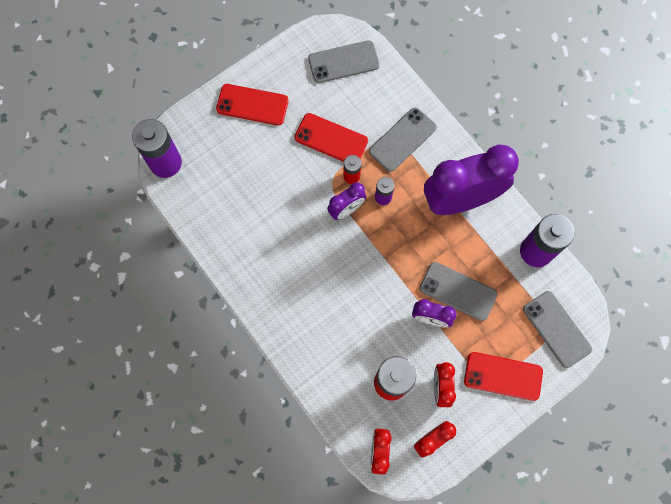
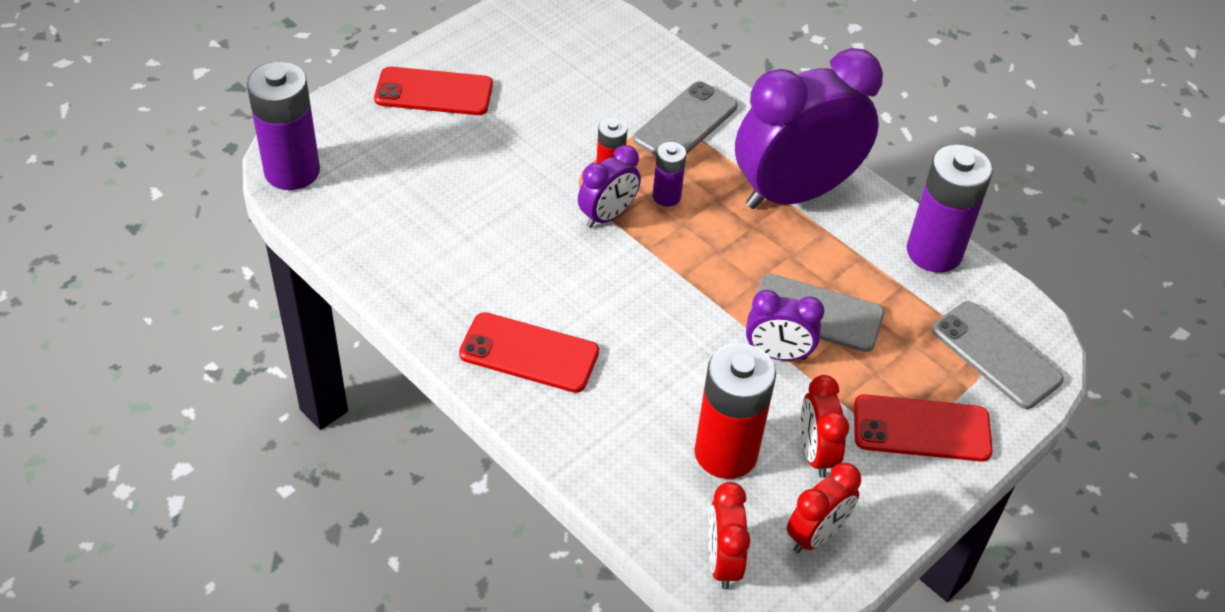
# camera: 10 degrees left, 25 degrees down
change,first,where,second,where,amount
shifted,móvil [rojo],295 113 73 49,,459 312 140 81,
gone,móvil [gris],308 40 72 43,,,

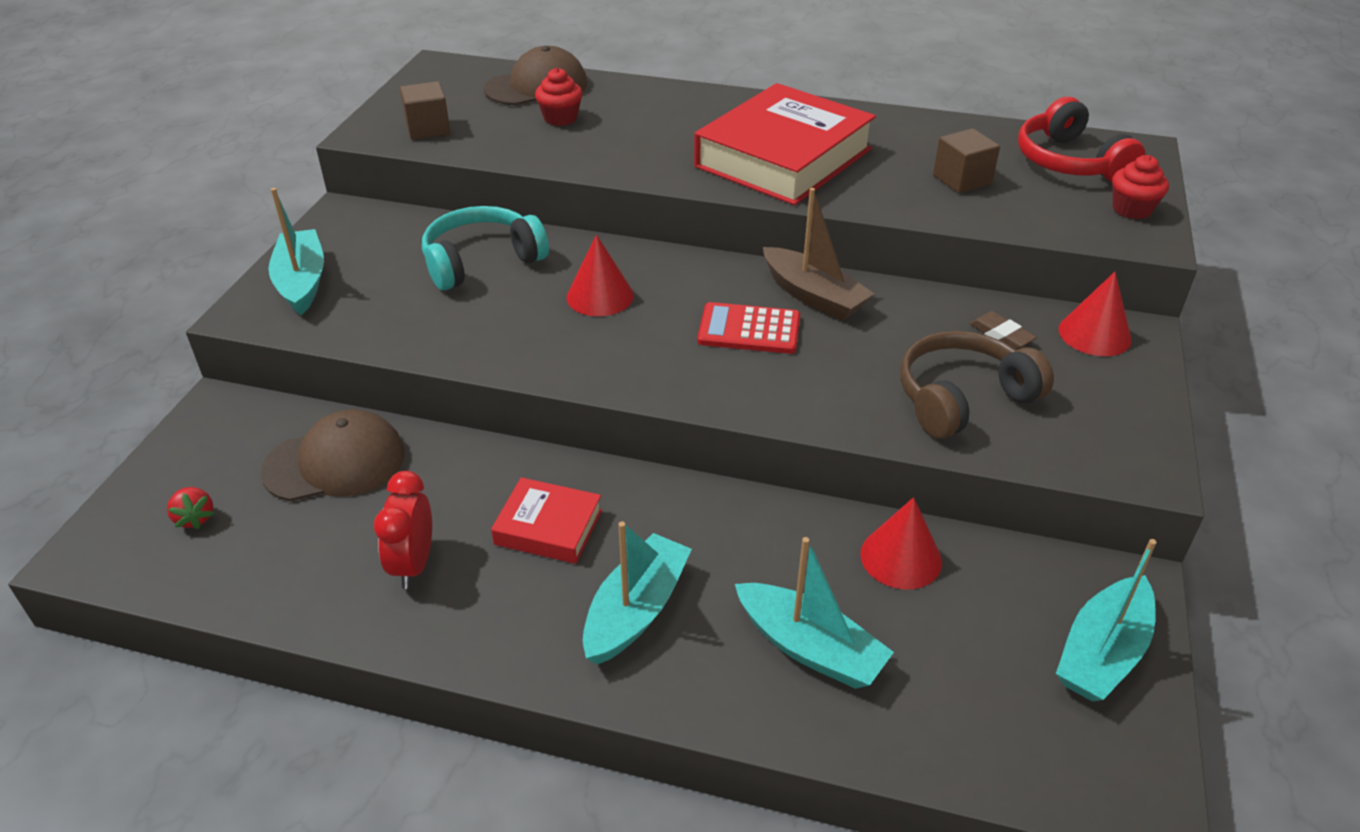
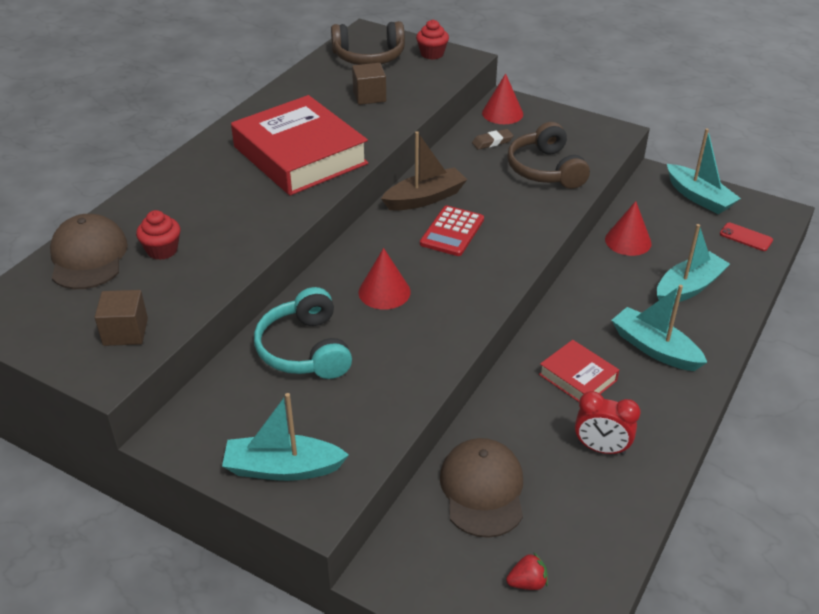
# camera: 75 degrees left, 0 degrees up
change,first,where,second,where,amount
repainted,auriculares [rojo],1018 97 127 85,auriculares [marrón],331 21 74 44,
rotated,libro [rojo],491 477 111 87,,539 340 80 62,75 degrees counterclockwise
new,,,móvil [rojo],720 222 53 29,

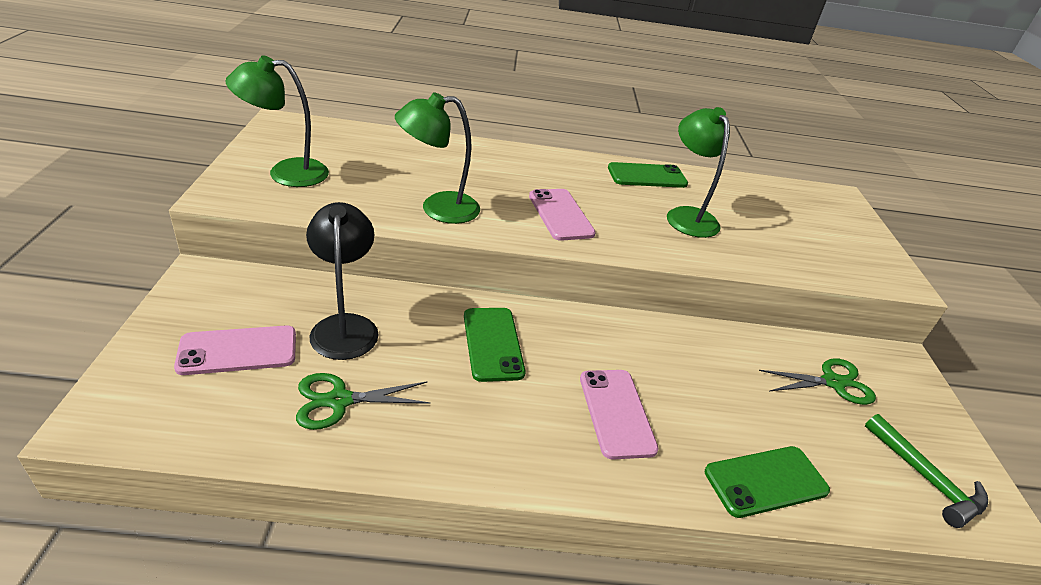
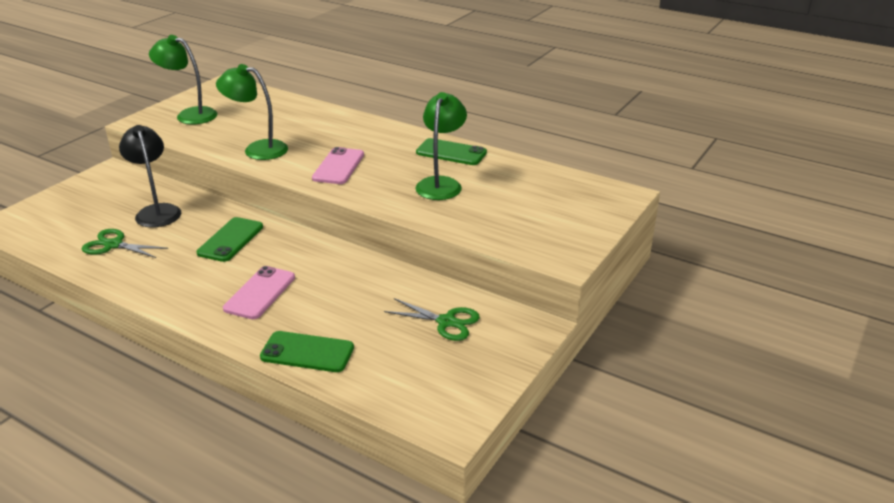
# camera: 35 degrees right, 5 degrees down
change,first,where,second,where,amount
rotated,lámpara [negro],306 202 73 158,,119 125 62 103,45 degrees counterclockwise
gone,móvil [rosa],174 326 122 49,,,
gone,martillo [verde],865 414 123 114,,,

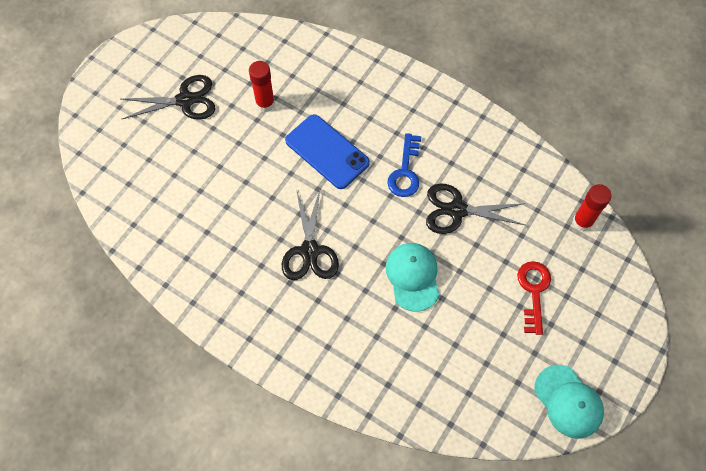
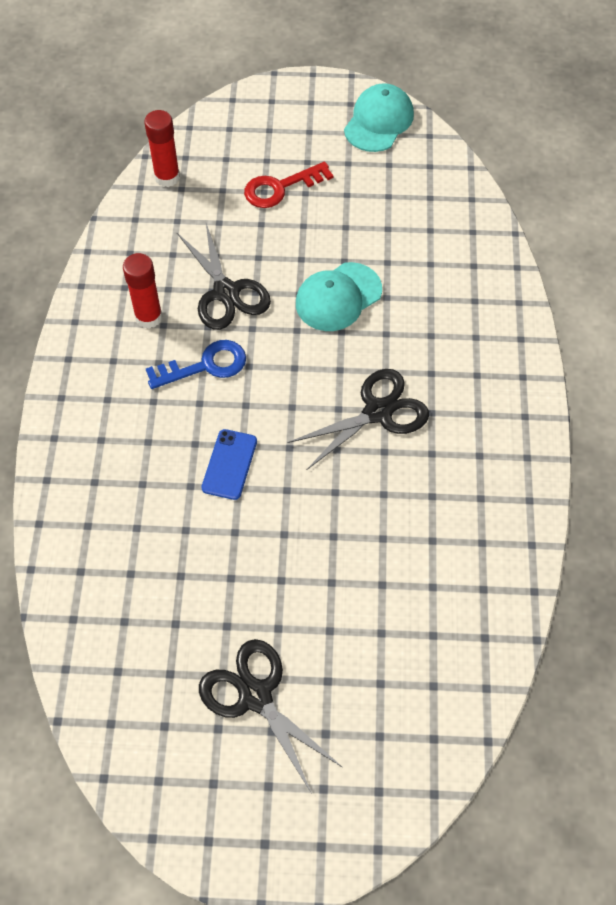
# camera: 120 degrees left, 5 degrees down
change,first,where,second,where,amount
shifted,barra de pegamento [rojo],249 61 26 51,,123 253 40 76,
scaled,móvil [azul],285 114 85 75,,201 429 56 71,x0.60

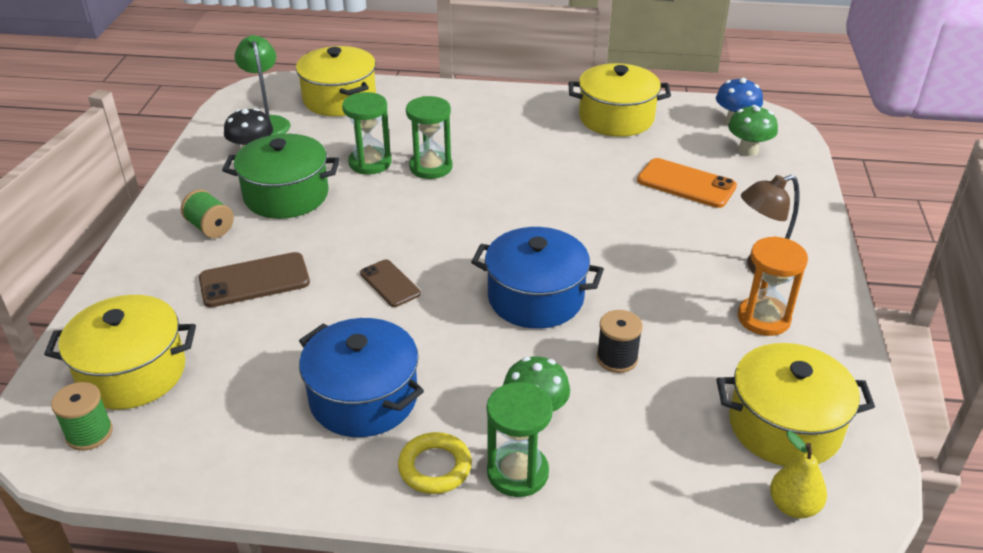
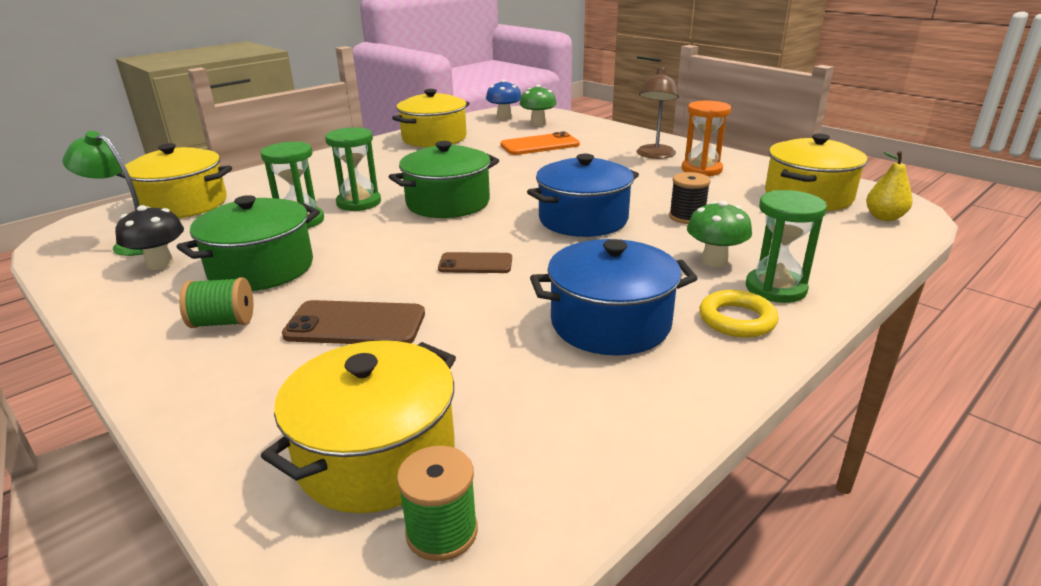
# camera: 50 degrees left, 10 degrees down
change,first,where,second,where,amount
rotated,móvil [marrón],199 252 111 55,,282 300 143 44,75 degrees clockwise
new,,,olla [verde],389 141 110 77,

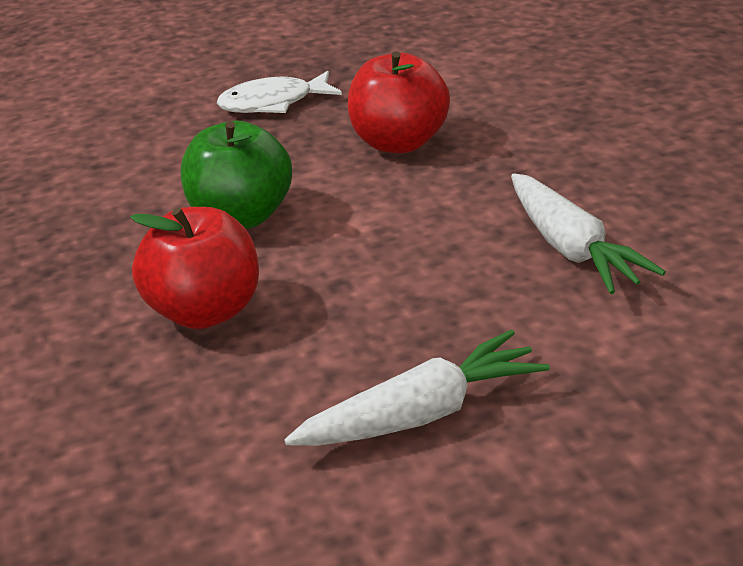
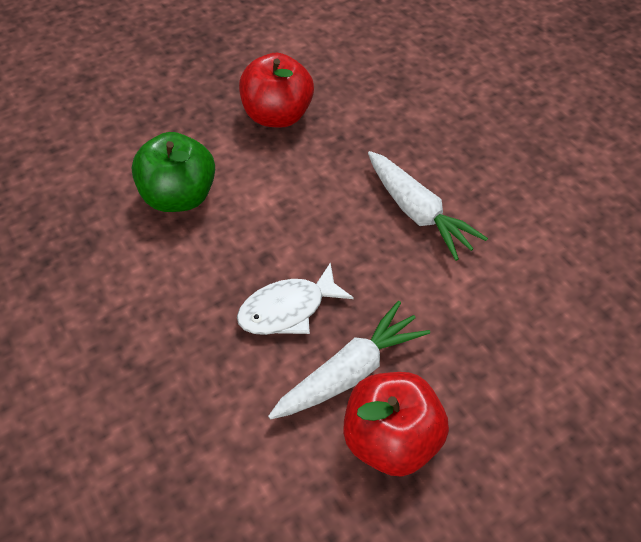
# camera: 15 degrees left, 20 degrees up
change,first,where,second,where,amount
shifted,pez [blanco],217 71 125 42,,237 262 117 73,
shifted,manzana [rojo],130 207 129 122,,343 372 106 105,

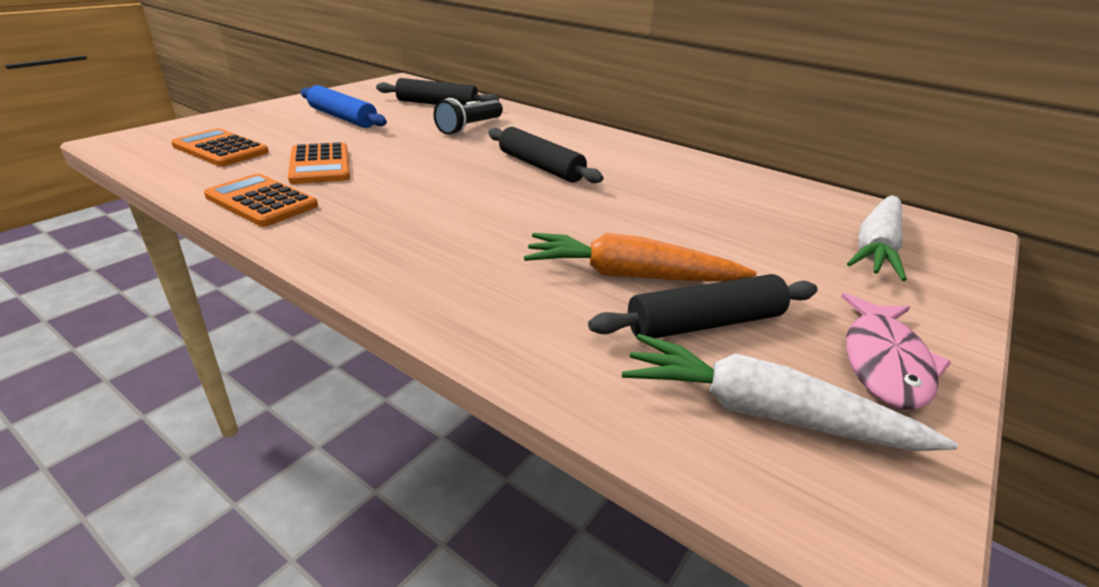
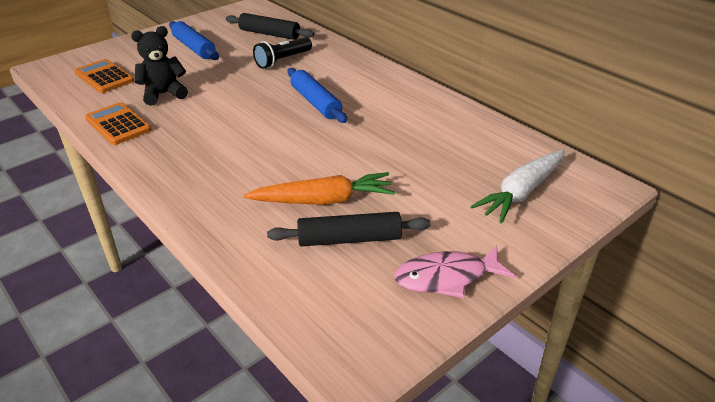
# camera: 15 degrees right, 5 degrees up
change,first,where,second,where,amount
swapped,calculadora [naranja],288 142 62 42,osito [negro],131 26 57 80,
rotated,zanahoria [naranja],524 233 233 49,,243 172 152 33,150 degrees clockwise
repainted,rodillo [negro],488 127 115 56,rodillo [azul],287 68 60 55,
rotated,pez [rosa],841 293 110 117,,394 246 121 52,45 degrees clockwise
gone,zanahoria [blanco],622 334 336 117,,,

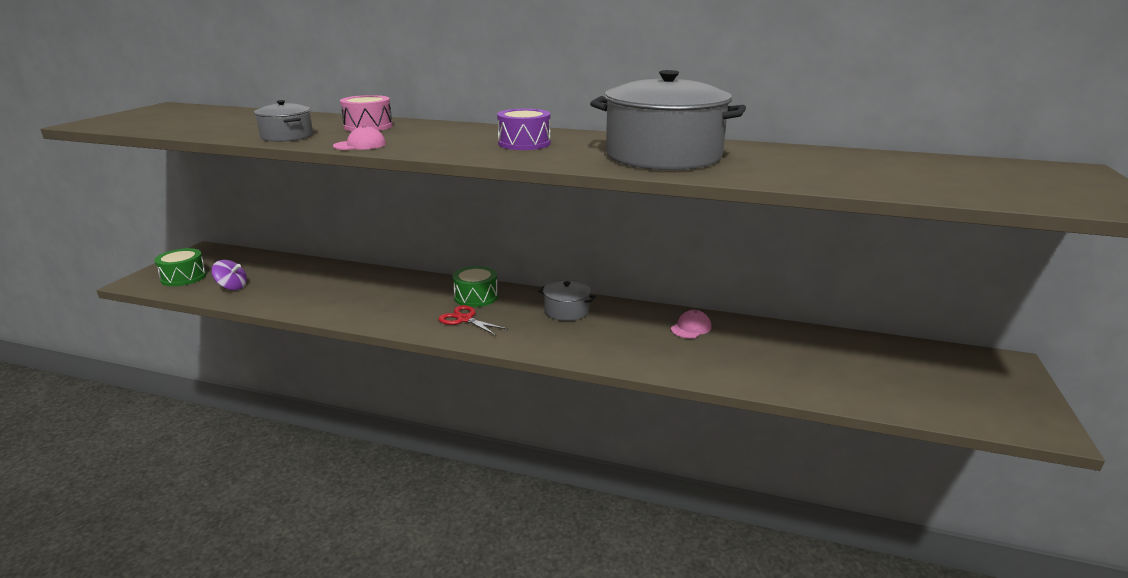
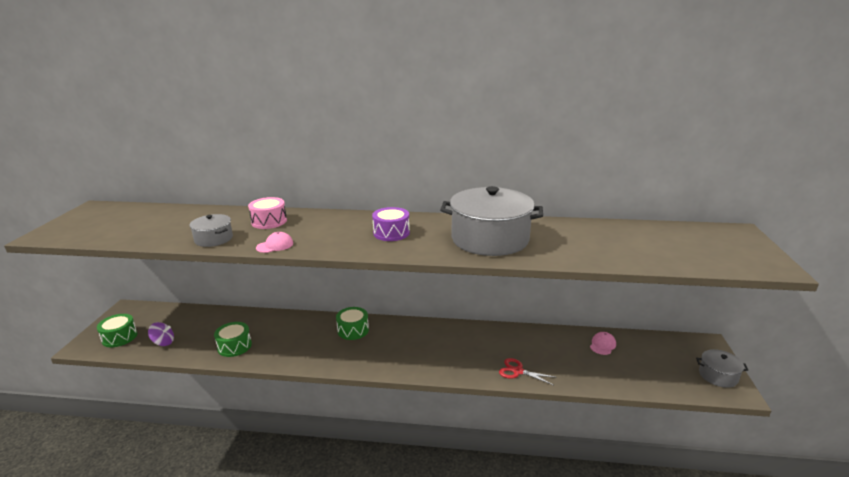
# camera: 10 degrees left, 0 degrees up
change,first,where,second,where,amount
new,,,tambor [verde],214 322 38 35,
shifted,tijeras [rojo],438 305 69 31,,499 358 58 27,
shifted,gorra [rosa],671 310 41 28,,590 332 26 23,
shifted,olla [gris],538 280 58 41,,696 349 52 39,

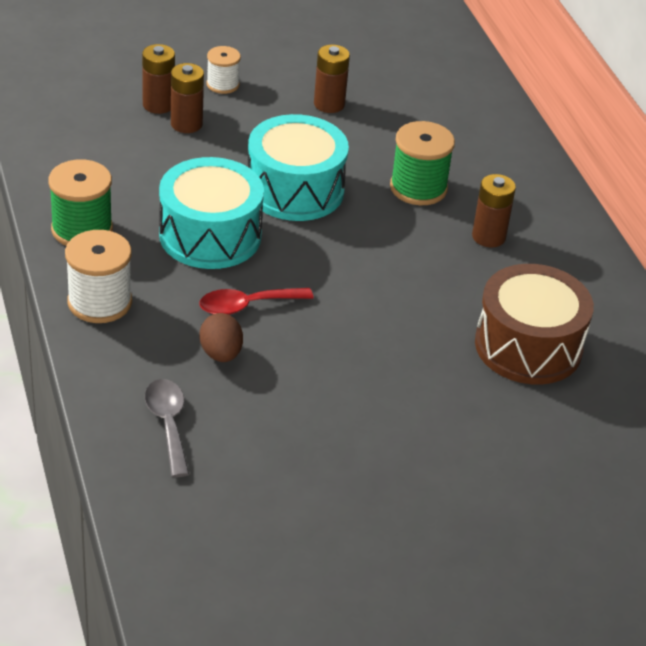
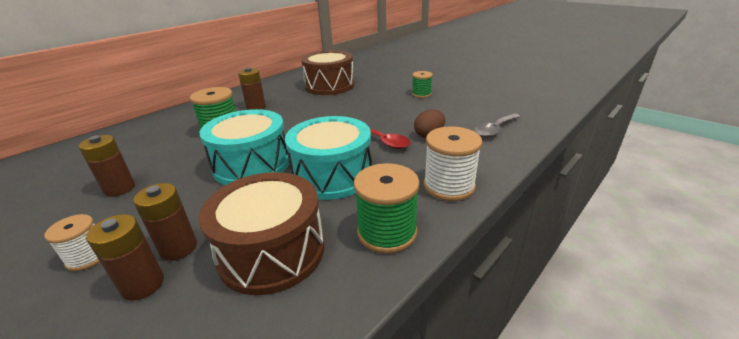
# camera: 115 degrees left, 10 degrees down
change,first,where,second,where,amount
new,,,tambor [marrón],199 172 126 123,
new,,,carrete [verde],412 71 21 27,

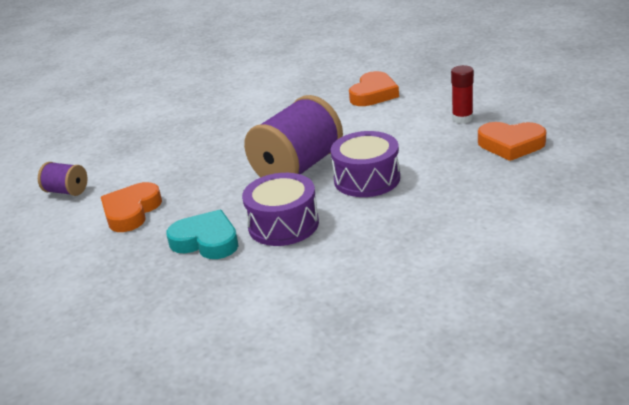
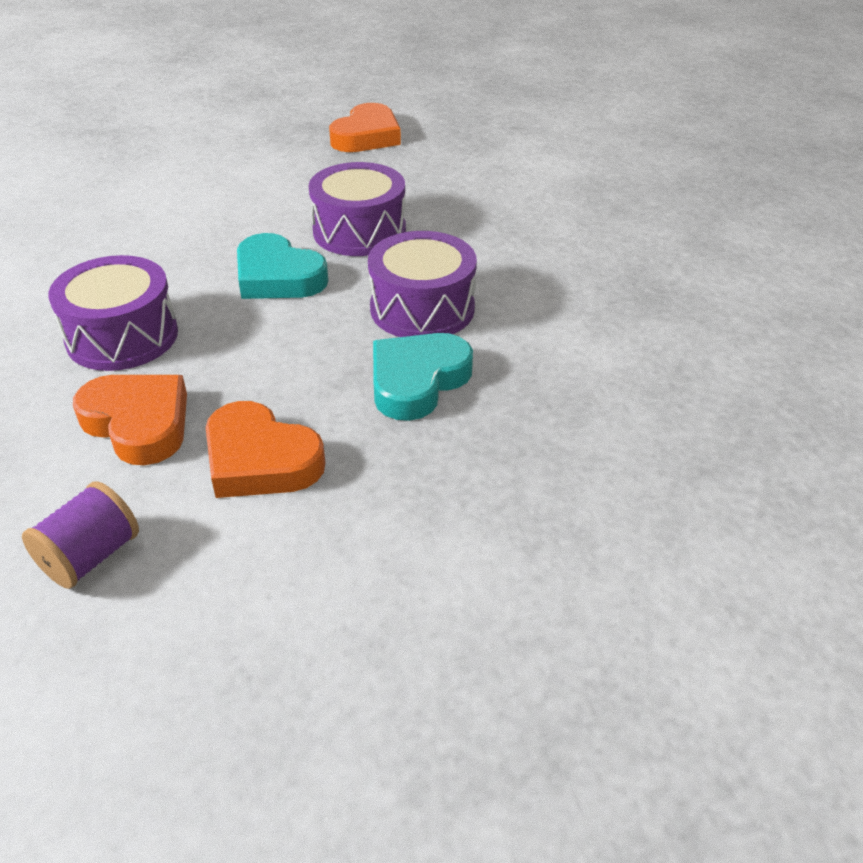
# camera: 80 degrees left, 10 degrees up
change,first,where,second,where,amount
new,,,tambor [morado],49 255 129 116,
shifted,corazón [naranja],349 71 50 35,,73 375 114 90,
swapped,carrete [morado],244 95 99 82,corazón [turquesa],237 233 92 66,
gone,barra de pegamento [rojo],451 65 23 59,,,

